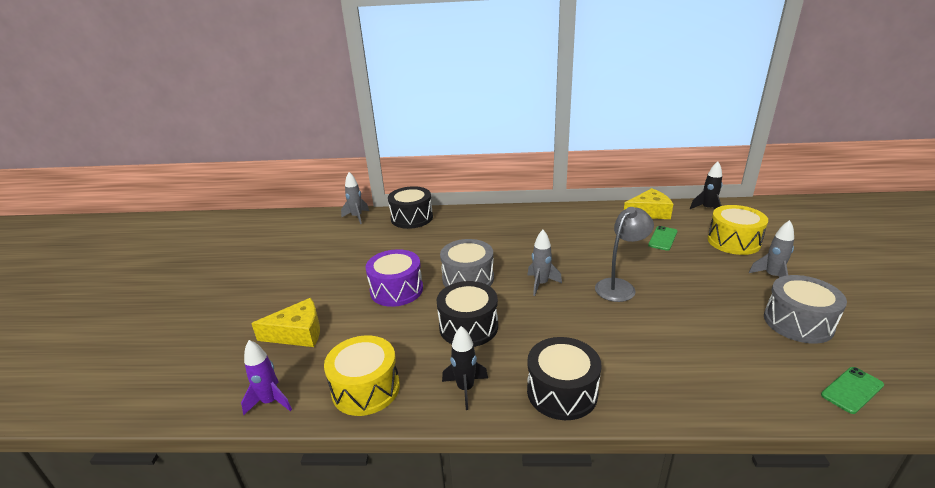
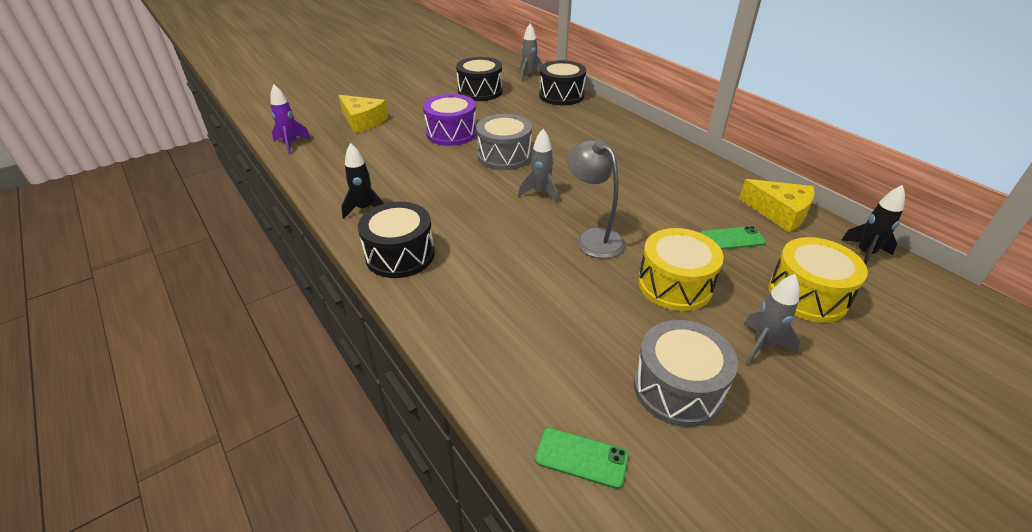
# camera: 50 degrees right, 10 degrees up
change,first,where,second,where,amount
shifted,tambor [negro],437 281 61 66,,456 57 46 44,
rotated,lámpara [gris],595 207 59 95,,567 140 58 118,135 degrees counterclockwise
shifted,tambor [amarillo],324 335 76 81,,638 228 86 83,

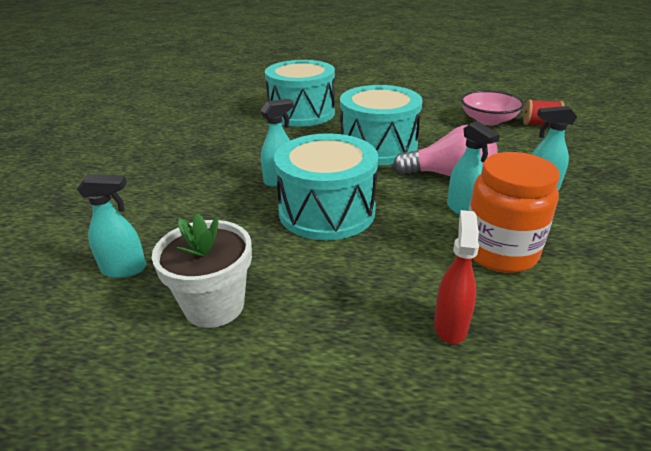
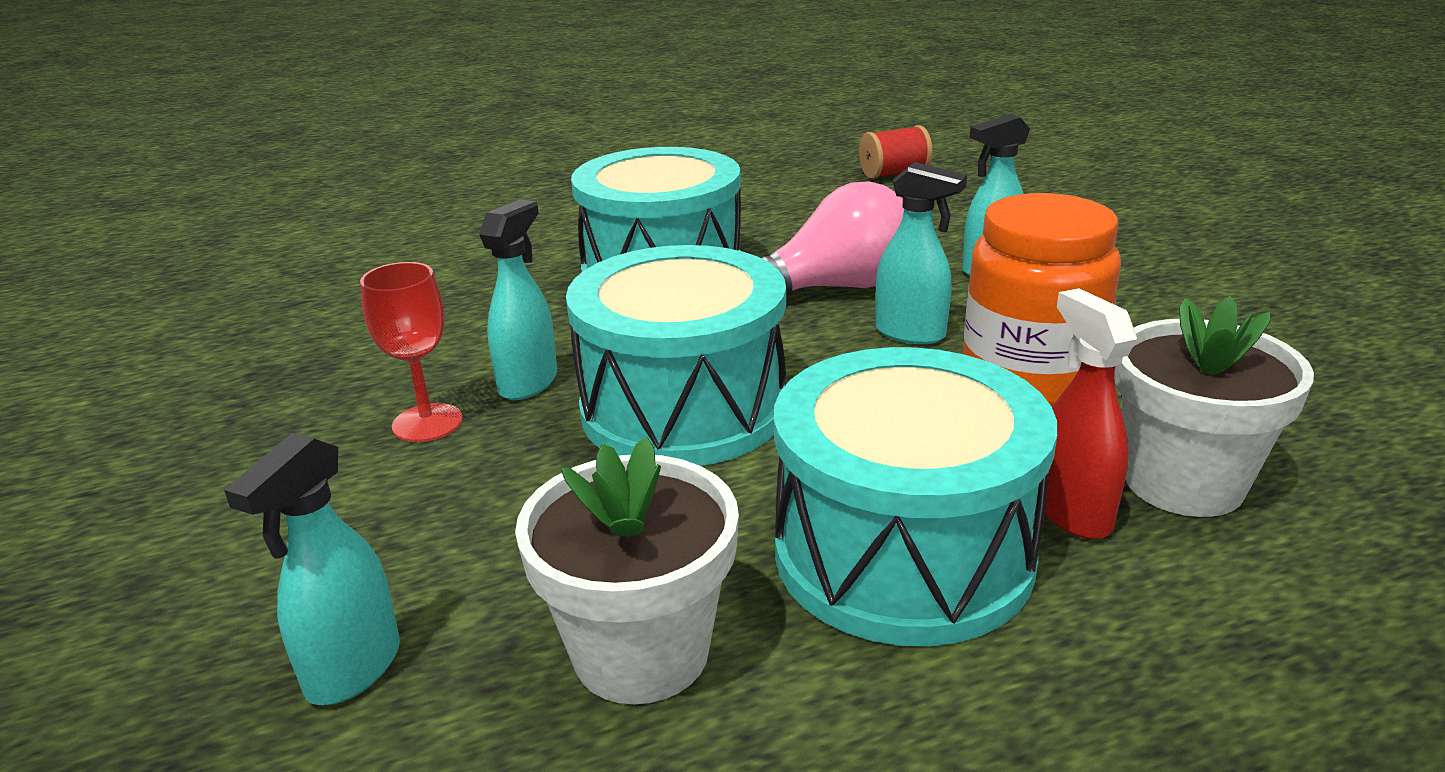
# camera: 30 degrees left, 5 degrees down
change,first,where,second,where,amount
rotated,pulverizador [turquesa],77 174 69 104,,224 433 176 272,150 degrees clockwise
new,,,copa [rojo],360 262 103 180,
shifted,tambor [turquesa],265 60 70 67,,774 347 283 299,
new,,,maceta [blanco],1114 296 200 221,
gone,cuenco [rosa],461 90 63 36,,,

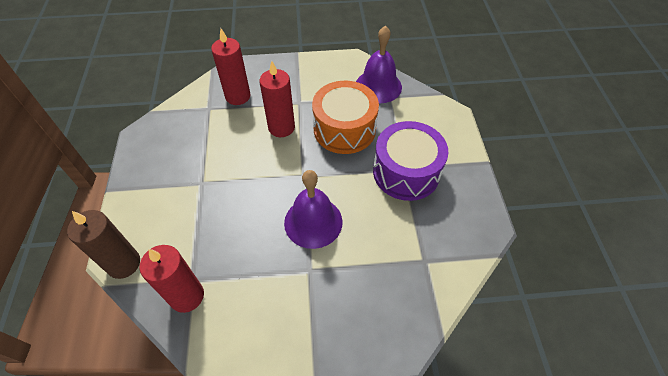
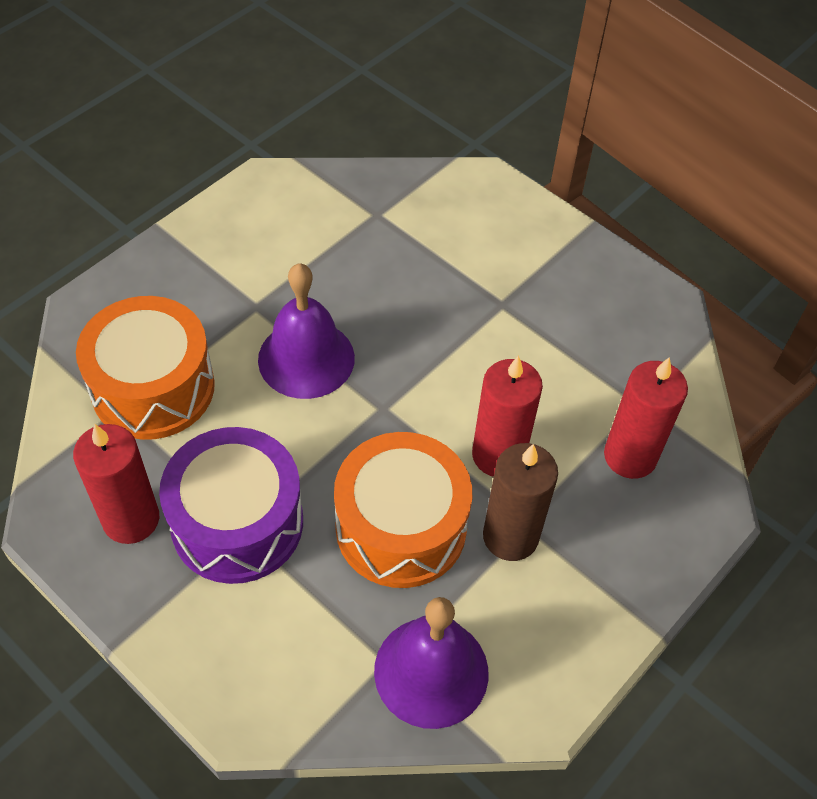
# camera: 135 degrees right, 0 degrees up
change,first,where,second,where,amount
shifted,vela [rojo],139 245 65 68,,73 424 86 120,
new,,,tambor [naranja],76 296 139 144,
shifted,vela [marrón],67 210 73 69,,483 443 75 118,

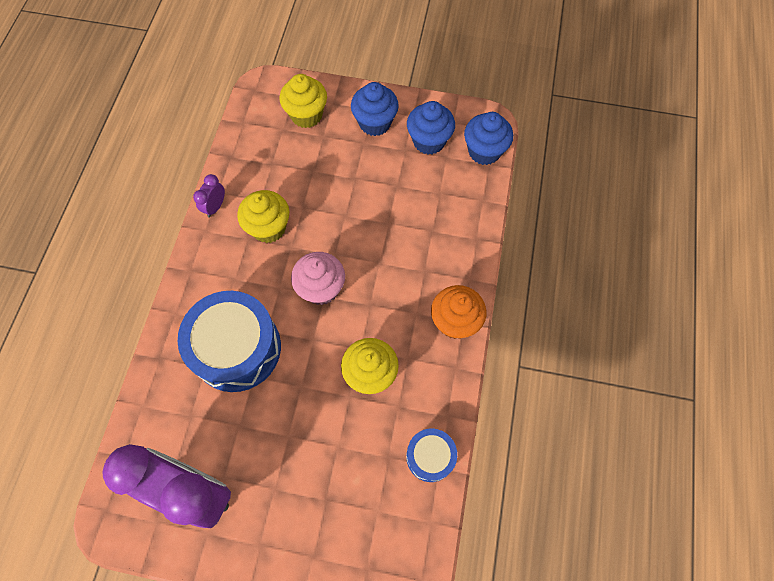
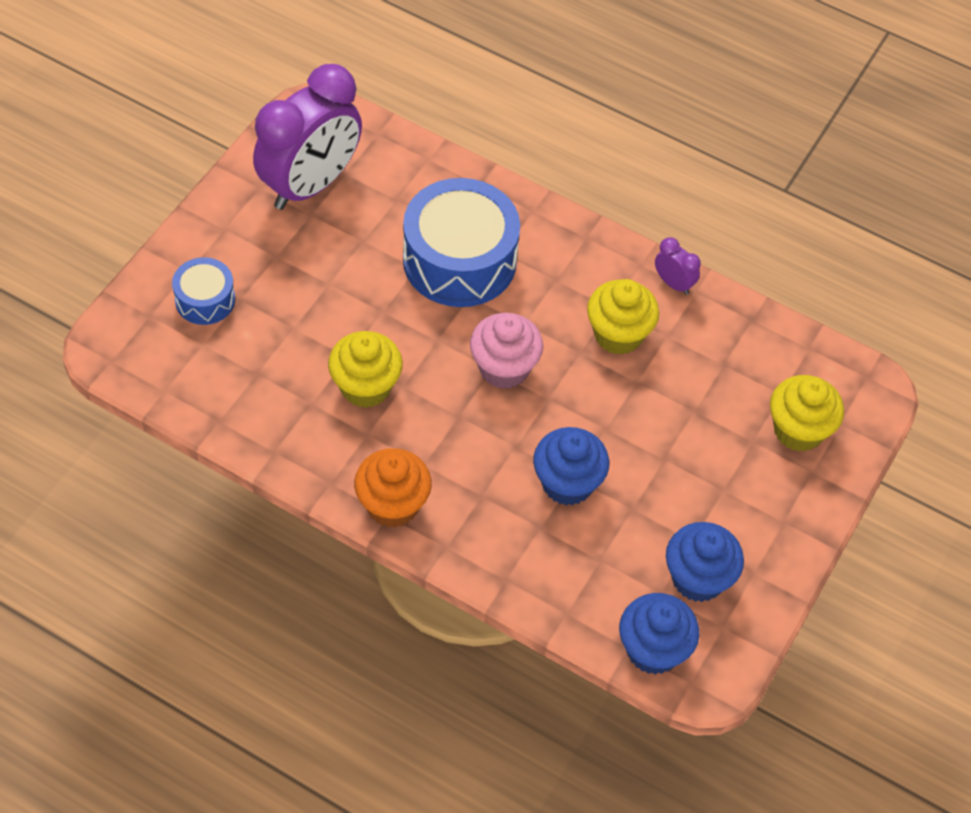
# camera: 105 degrees right, 10 degrees down
change,first,where,second,where,amount
shifted,tambor [azul],406 429 51 53,,172 257 63 68,
shifted,magdalena [azul],351 82 48 54,,533 427 76 78,

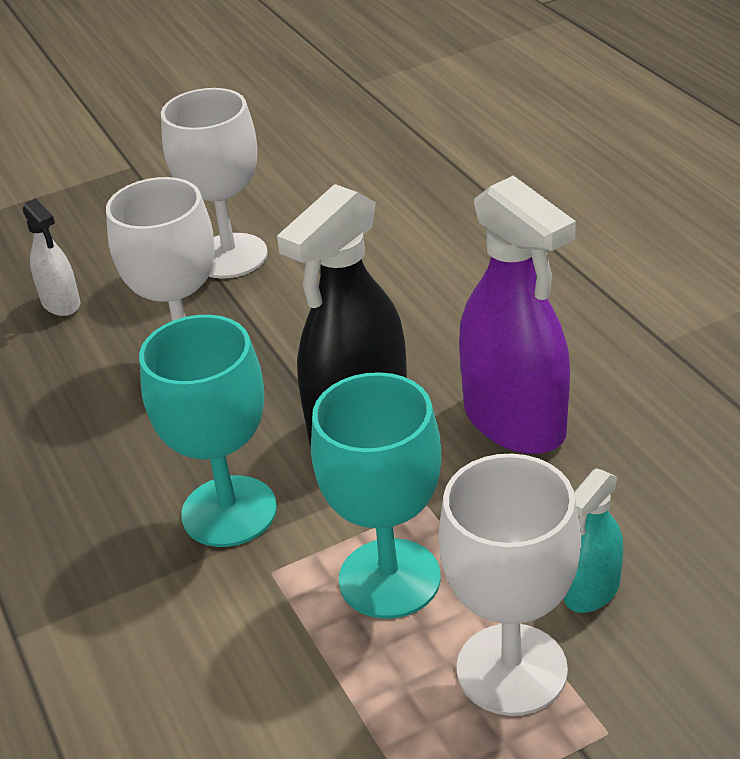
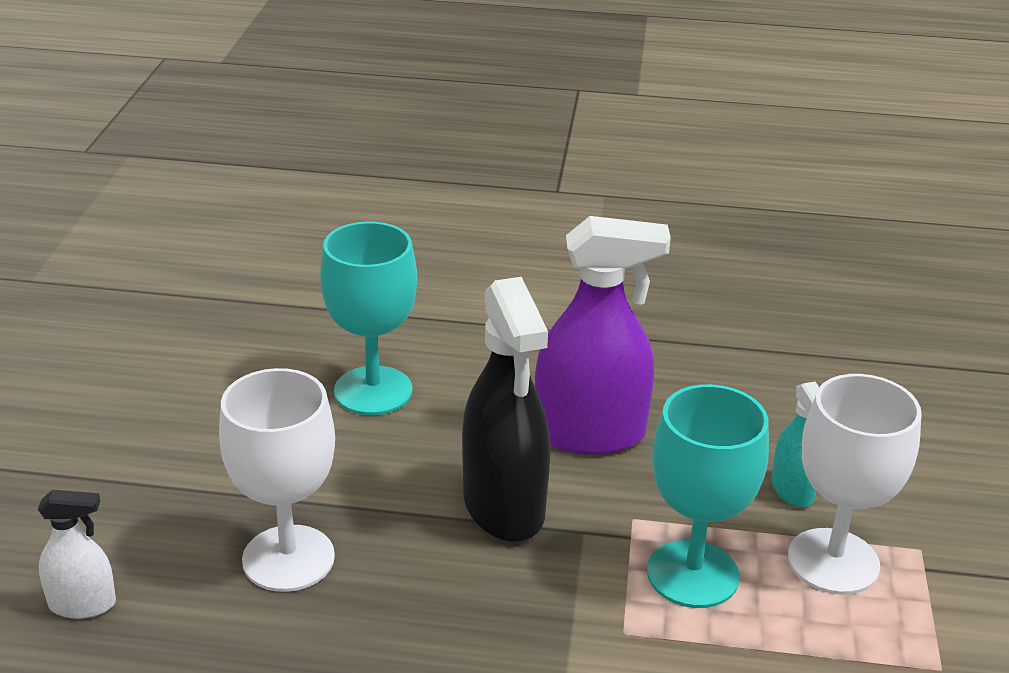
# camera: 60 degrees left, 5 degrees down
change,first,where,second,where,amount
shifted,copa [turquesa],139 315 138 232,,320 222 97 193,
gone,copa [blanco],161 88 107 191,,,

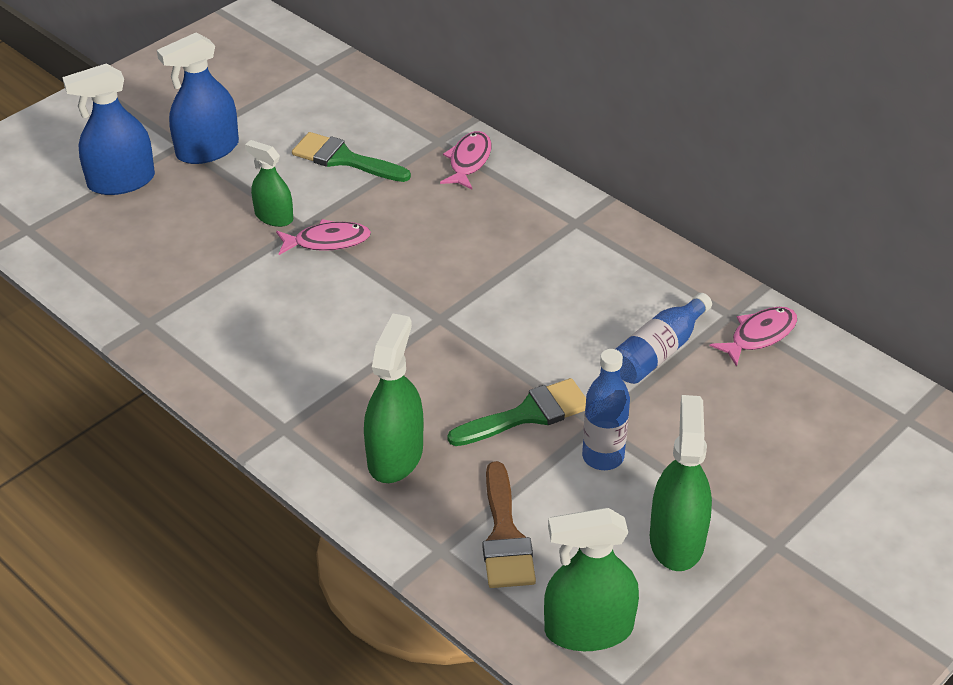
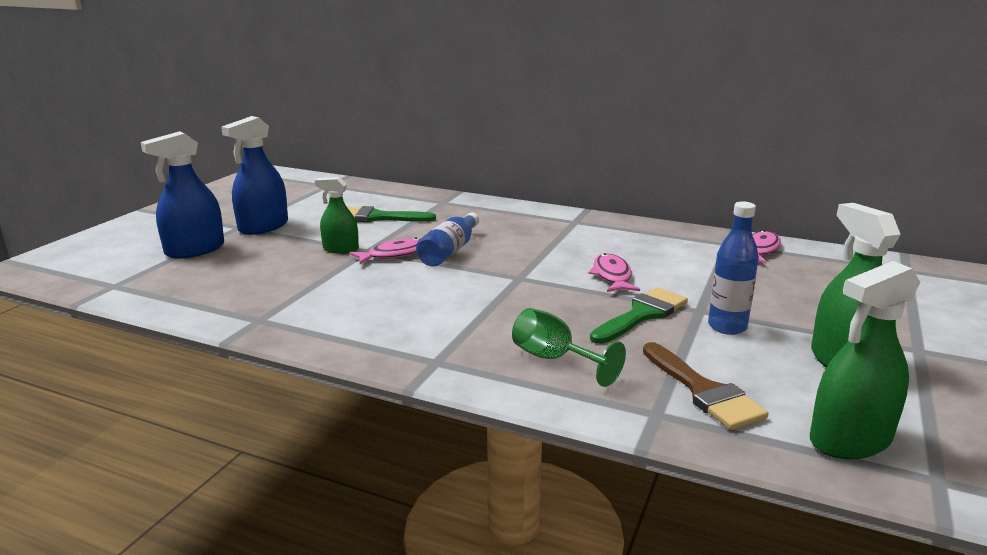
# camera: 20 degrees left, 20 degrees down
change,first,where,second,where,amount
shifted,botella [azul],616 293 96 91,,416 213 63 54,
swapped,pulverizador [verde],364 314 60 169,copa [verde],512 308 114 79,
shifted,pez [rosa],440 131 52 58,,588 253 52 39,

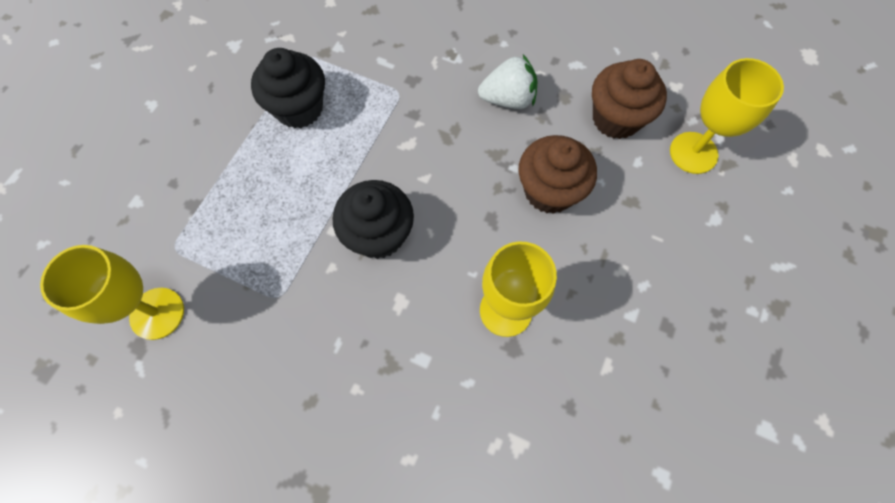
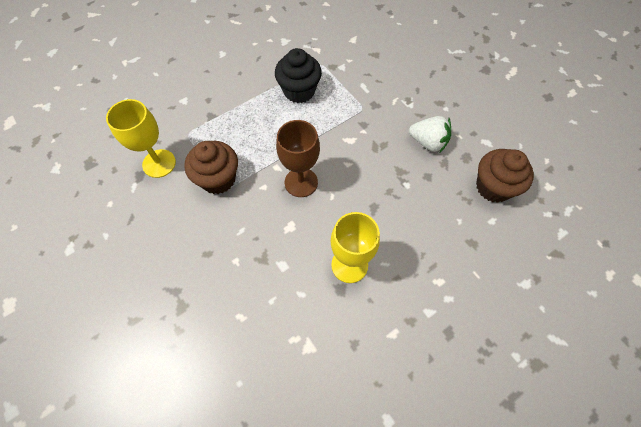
# camera: 30 degrees right, 5 degrees down
change,first,where,second,where,amount
shifted,magdalena [marrón],518 135 79 79,,184 141 54 53,
swapped,magdalena [negro],332 180 82 79,copa [marrón],276 120 44 77,
gone,copa [amarillo],670 58 114 116,,,

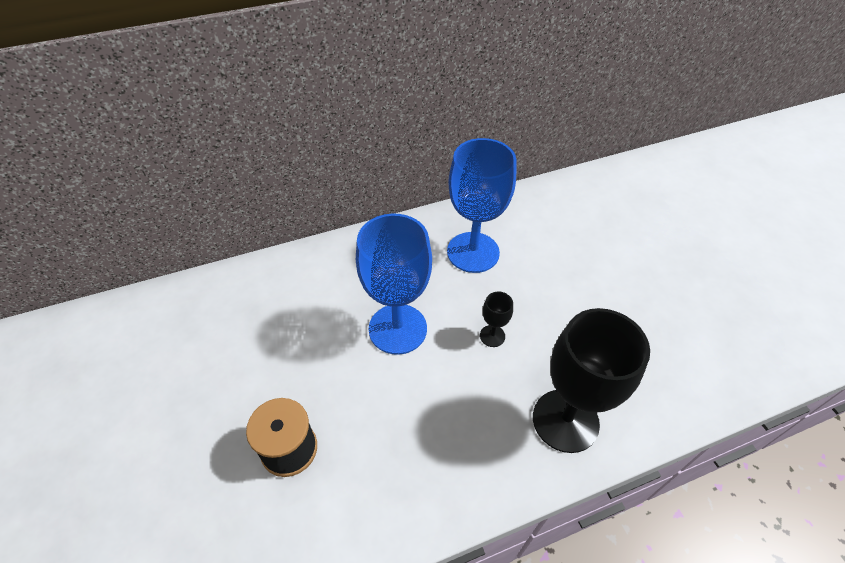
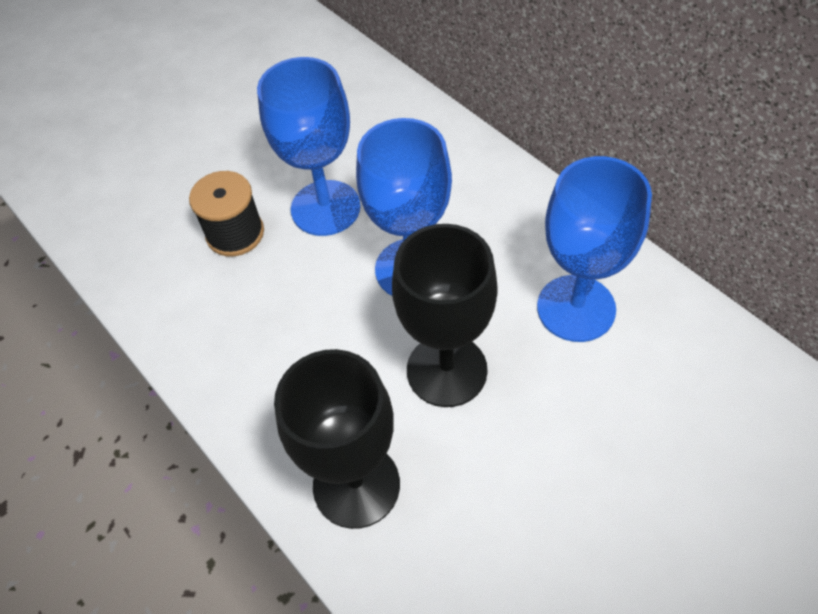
# camera: 75 degrees right, 5 degrees up
change,first,where,second,where,amount
new,,,copa [azul],257 57 104 179,
scaled,copa [negro],480 291 33 56,,392 224 106 183,x2.32

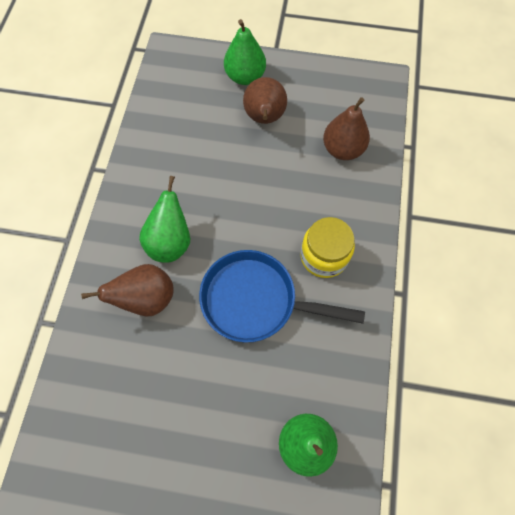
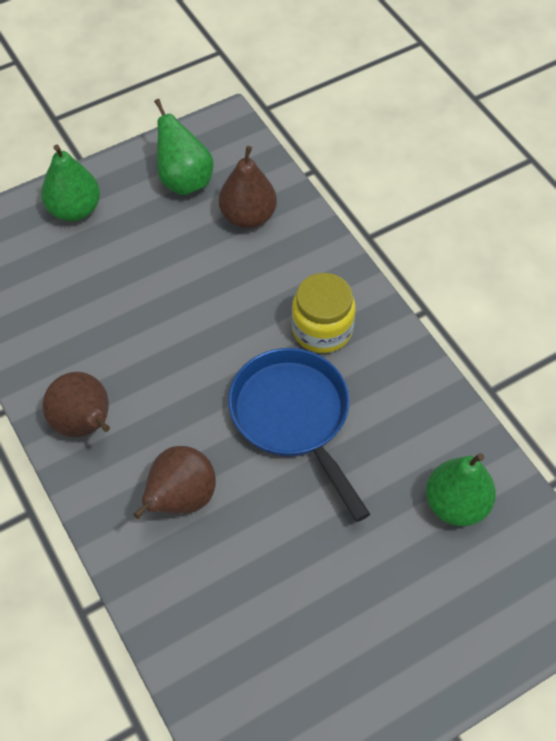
# camera: 40 degrees left, 10 degrees down
change,first,where,second,where,amount
shifted,pera [marrón],243 77 44 47,,43 372 67 65,
shifted,pera [verde],139 176 51 87,,154 99 60 96,
rotated,sartén [azul],199 250 166 93,,228 348 142 174,90 degrees clockwise

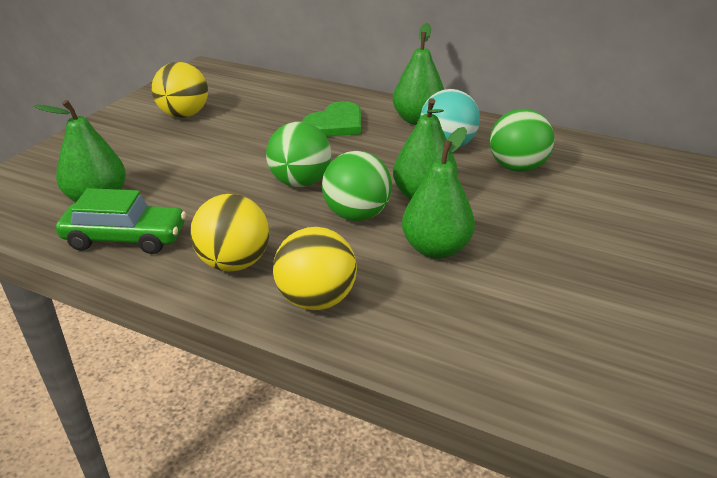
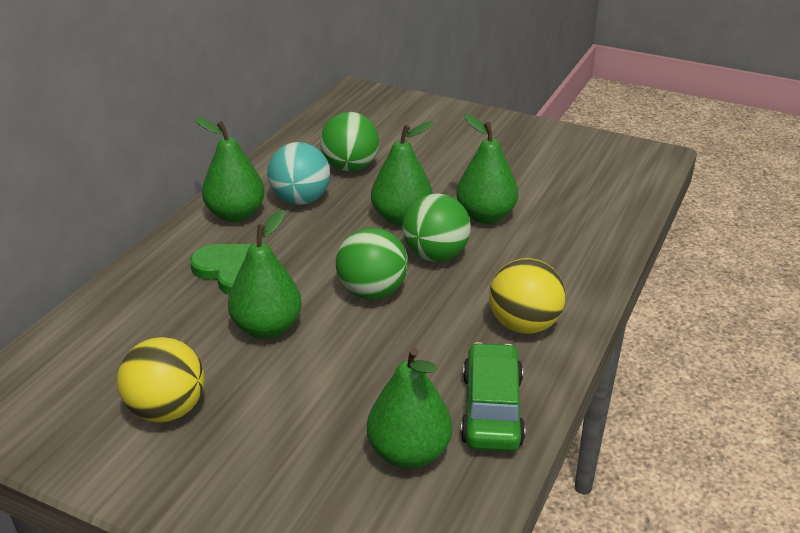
# camera: 90 degrees left, 0 degrees up
change,first,where,second,where,amount
new,,,pera [verde],228 210 74 129,
gone,pelota [amarillo],273 227 84 83,,,

